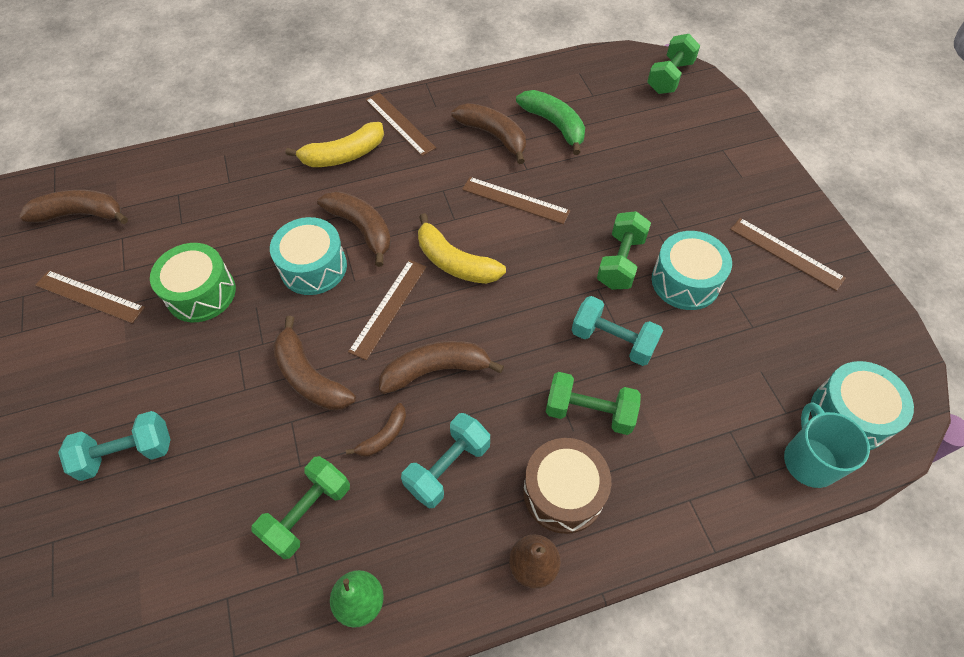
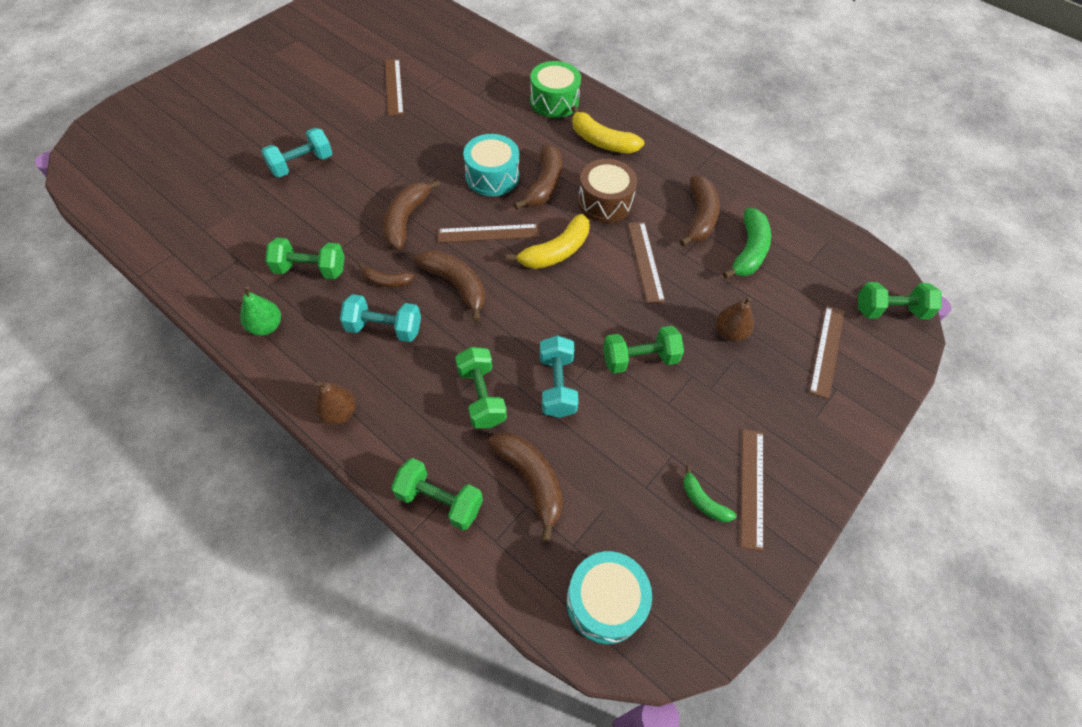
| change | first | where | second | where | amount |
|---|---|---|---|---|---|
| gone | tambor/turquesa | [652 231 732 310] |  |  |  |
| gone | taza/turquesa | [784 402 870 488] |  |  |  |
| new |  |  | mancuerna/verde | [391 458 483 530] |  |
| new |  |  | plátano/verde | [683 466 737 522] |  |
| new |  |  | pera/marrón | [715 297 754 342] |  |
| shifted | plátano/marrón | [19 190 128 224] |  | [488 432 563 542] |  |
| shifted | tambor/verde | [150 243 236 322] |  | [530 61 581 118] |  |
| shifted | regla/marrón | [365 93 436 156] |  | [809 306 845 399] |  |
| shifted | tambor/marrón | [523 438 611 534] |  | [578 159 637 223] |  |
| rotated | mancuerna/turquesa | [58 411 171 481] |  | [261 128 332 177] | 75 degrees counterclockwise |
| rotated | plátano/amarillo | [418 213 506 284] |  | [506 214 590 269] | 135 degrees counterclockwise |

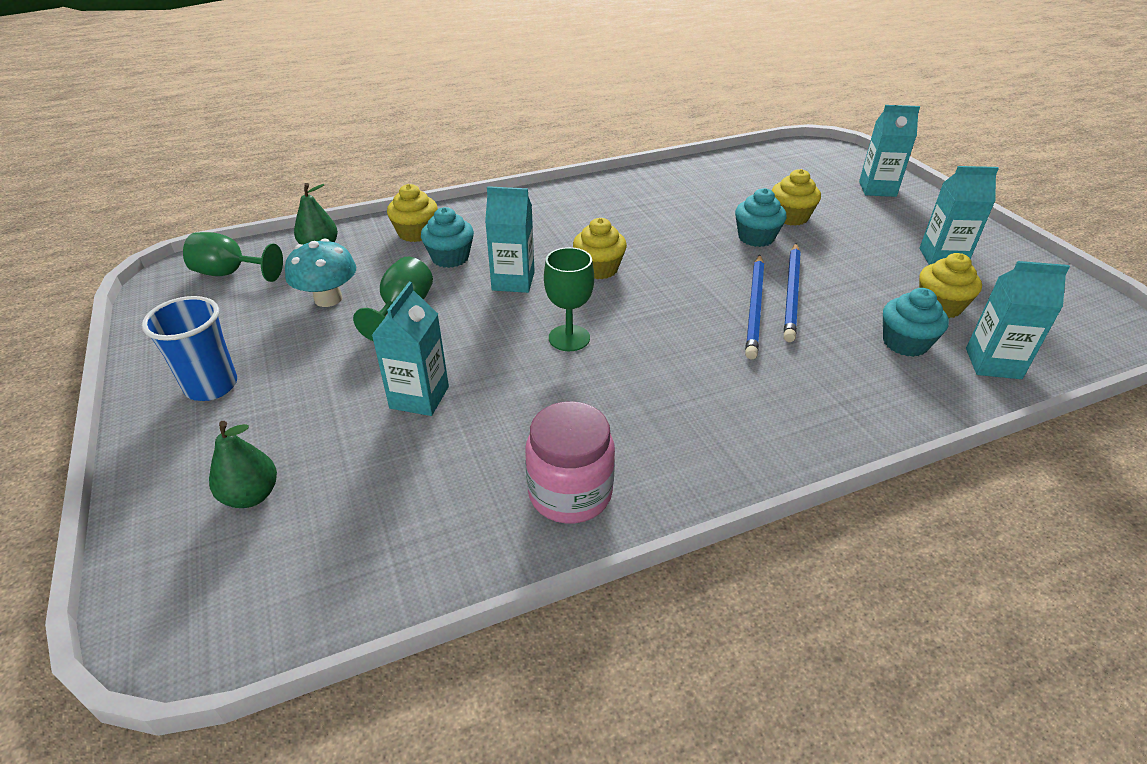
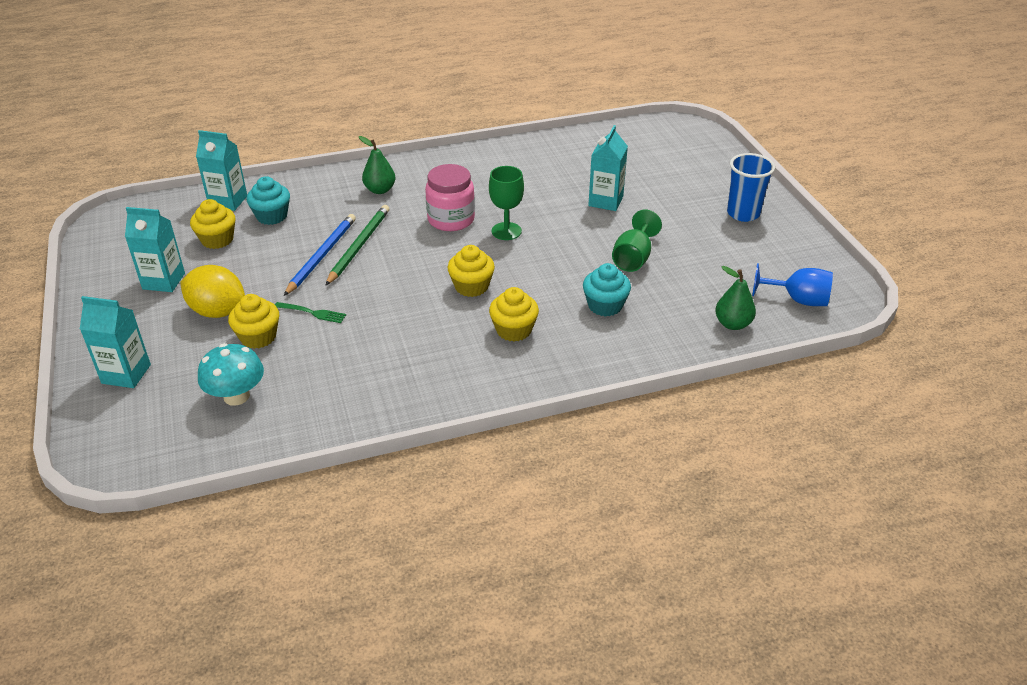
| change | first | where | second | where | amount |
|---|---|---|---|---|---|
| gone | cartón de leche/turquesa | [485 186 535 293] |  |  |  |
| new |  |  | limón/amarillo | [180 265 245 318] |  |
| shifted | pera/verde | [209 421 277 508] |  | [359 136 395 194] |  |
| shifted | seta/turquesa | [285 238 356 307] |  | [198 343 264 406] |  |
| shifted | magdalena/amarillo | [387 184 438 242] |  | [489 287 539 342] |  |
| shifted | tarro/rosa | [525 401 615 524] |  | [425 164 475 231] |  |
| swapped | magdalena/turquesa | [735 188 787 247] | tenedor/verde | [275 302 346 323] |  |
| repainted | copa/verde | [183 232 283 282] | copa/azul | [752 263 833 306] |  |
| repainted | lápiz/azul | [745 255 764 359] | lápiz/verde | [326 205 389 285] |  |

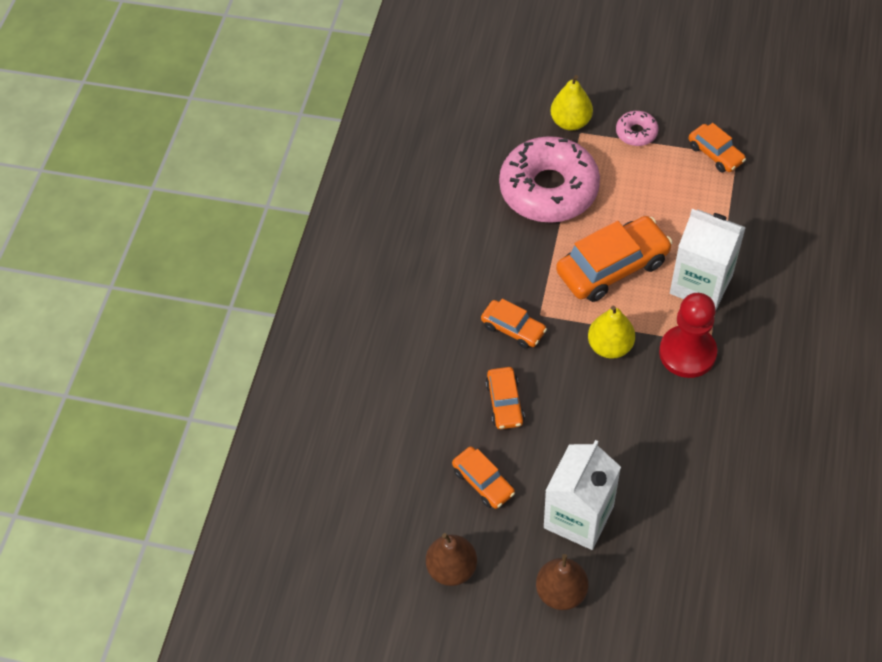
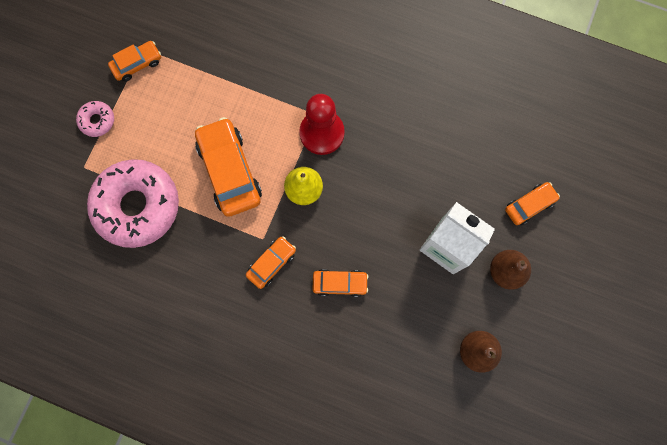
| change | first | where | second | where | amount |
|---|---|---|---|---|---|
| gone | pera/amarillo | [550 75 593 131] |  |  |  |
| gone | cartón de leche/blanco | [670 209 746 309] |  |  |  |
| shifted | coche/naranja | [452 447 515 509] |  | [505 182 560 225] |  |

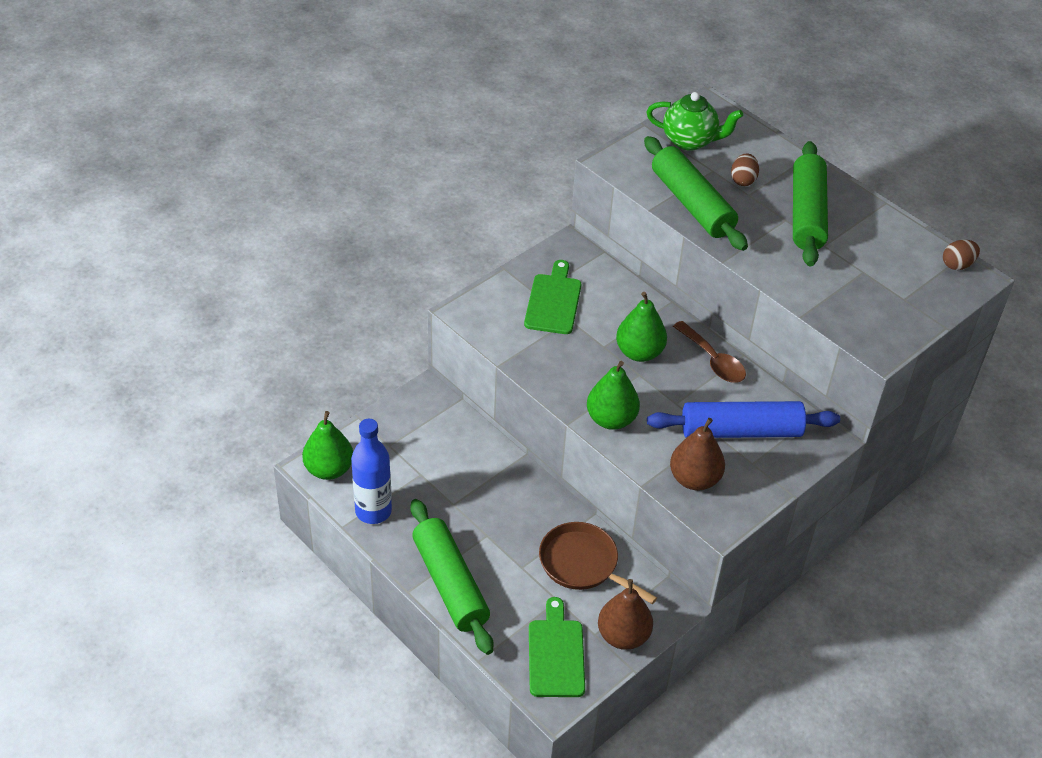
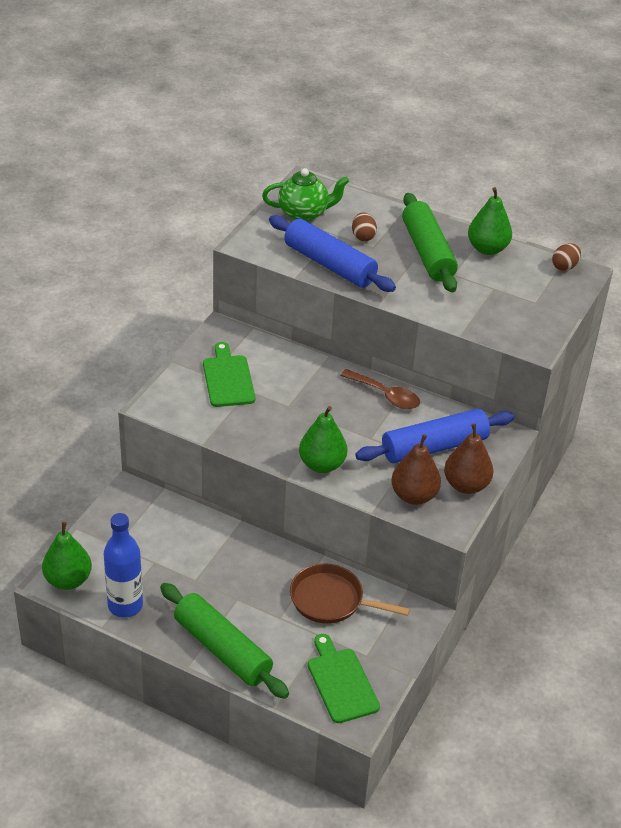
| change | first | where | second | where | amount |
|---|---|---|---|---|---|
| shifted | pera/marrón | [598 579 653 650] |  | [444 424 493 494] |  |
| shifted | pera/verde | [616 292 667 362] |  | [468 187 512 255] |  |
| repainted | rodillo/verde | [644 136 748 251] | rodillo/azul | [269 215 396 292] |  |

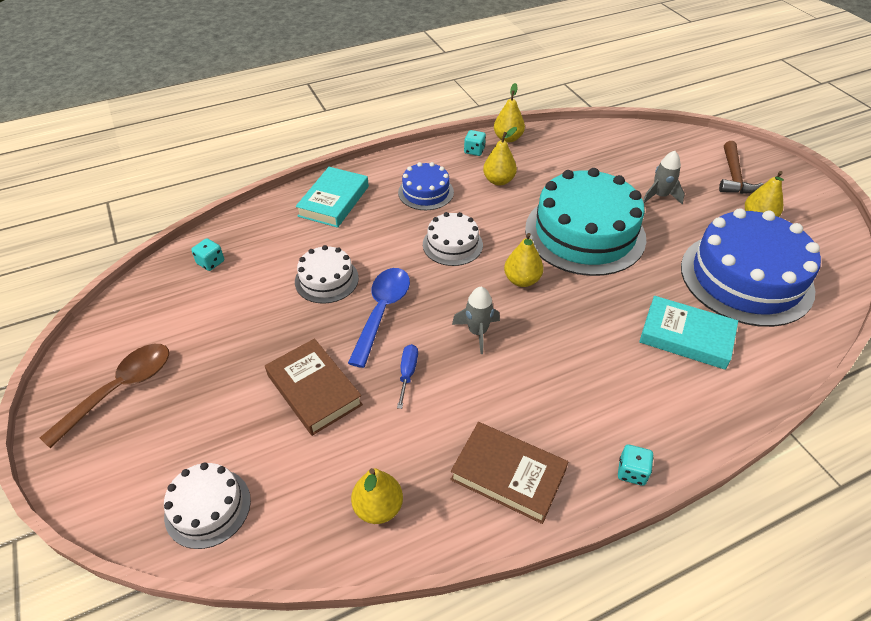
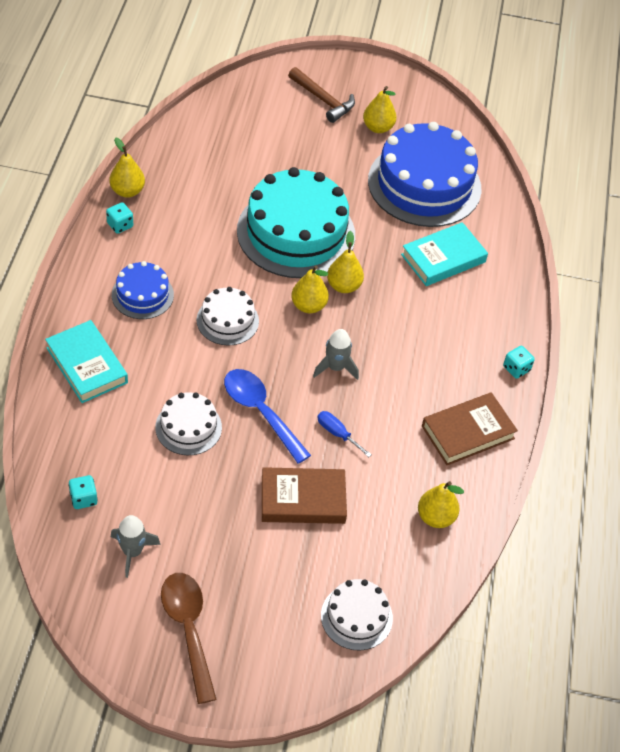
| change | first | where | second | where | amount |
|---|---|---|---|---|---|
| shifted | pera/amarillo | [483 127 517 186] |  | [327 231 364 293] |  |
| shifted | cohete/gris | [643 151 685 204] |  | [111 515 161 578] |  |

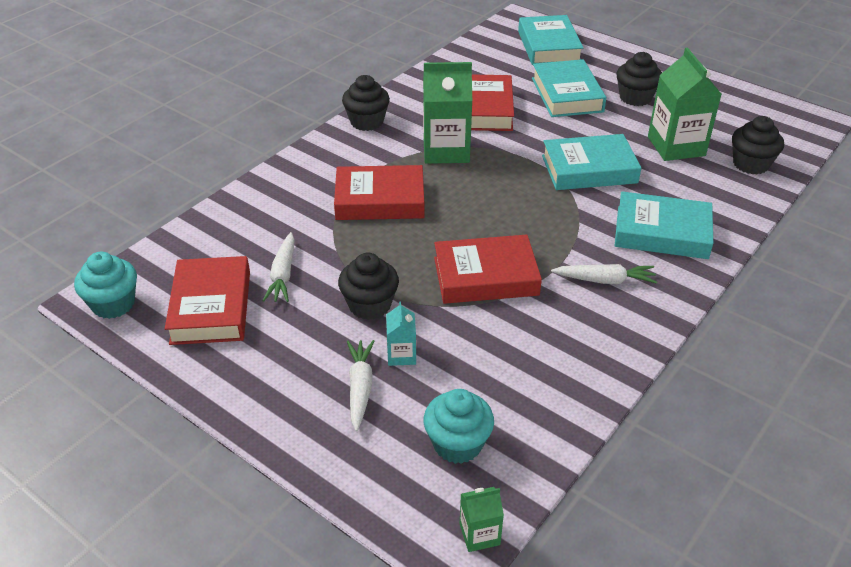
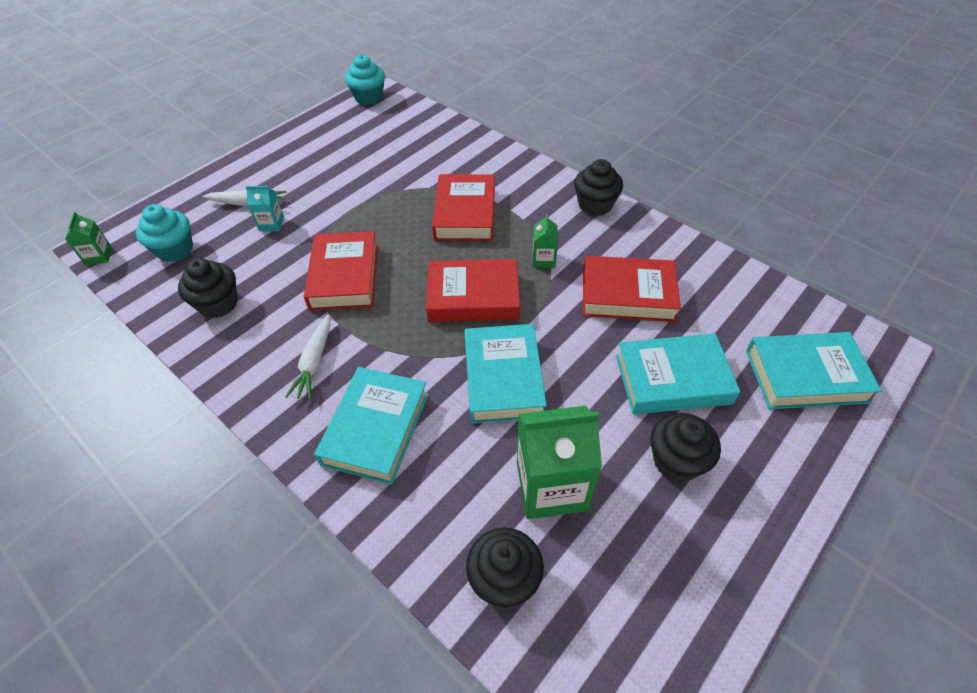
| change | first | where | second | where | amount |
|---|---|---|---|---|---|
| gone | zanahoria/blanco | [262 232 295 302] |  |  |  |
| shifted | libro/rojo | [165 256 250 345] |  | [426 259 520 322] |  |
| shifted | magdalena/negro | [338 253 399 320] |  | [178 258 238 318] |  |
| scaled | cartón de leche/verde | [423 62 472 164] |  | [532 214 558 268] | x0.49 |

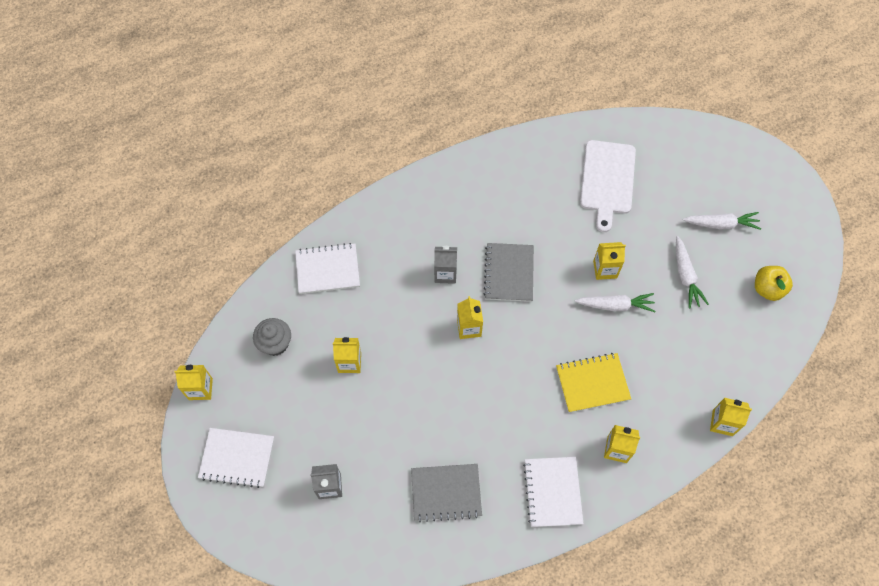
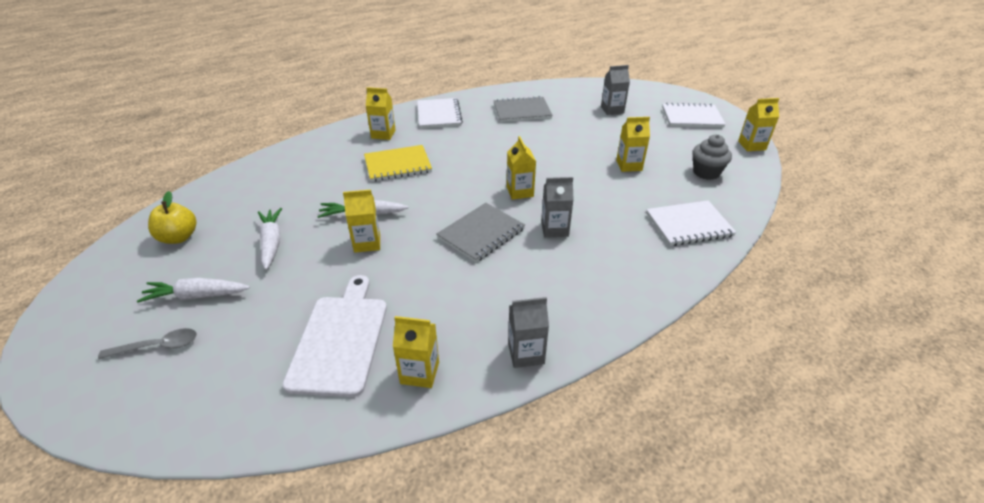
| change | first | where | second | where | amount |
|---|---|---|---|---|---|
| new |  |  | cuchara/gris | [98 328 197 359] |  |
| new |  |  | cartón de leche/gris | [508 297 549 368] |  |
| shifted | cartón de leche/amarillo | [710 398 752 436] |  | [393 316 439 388] |  |
| rotated | cuaderno/gris | [484 243 534 302] |  | [437 203 525 262] | 45 degrees clockwise |

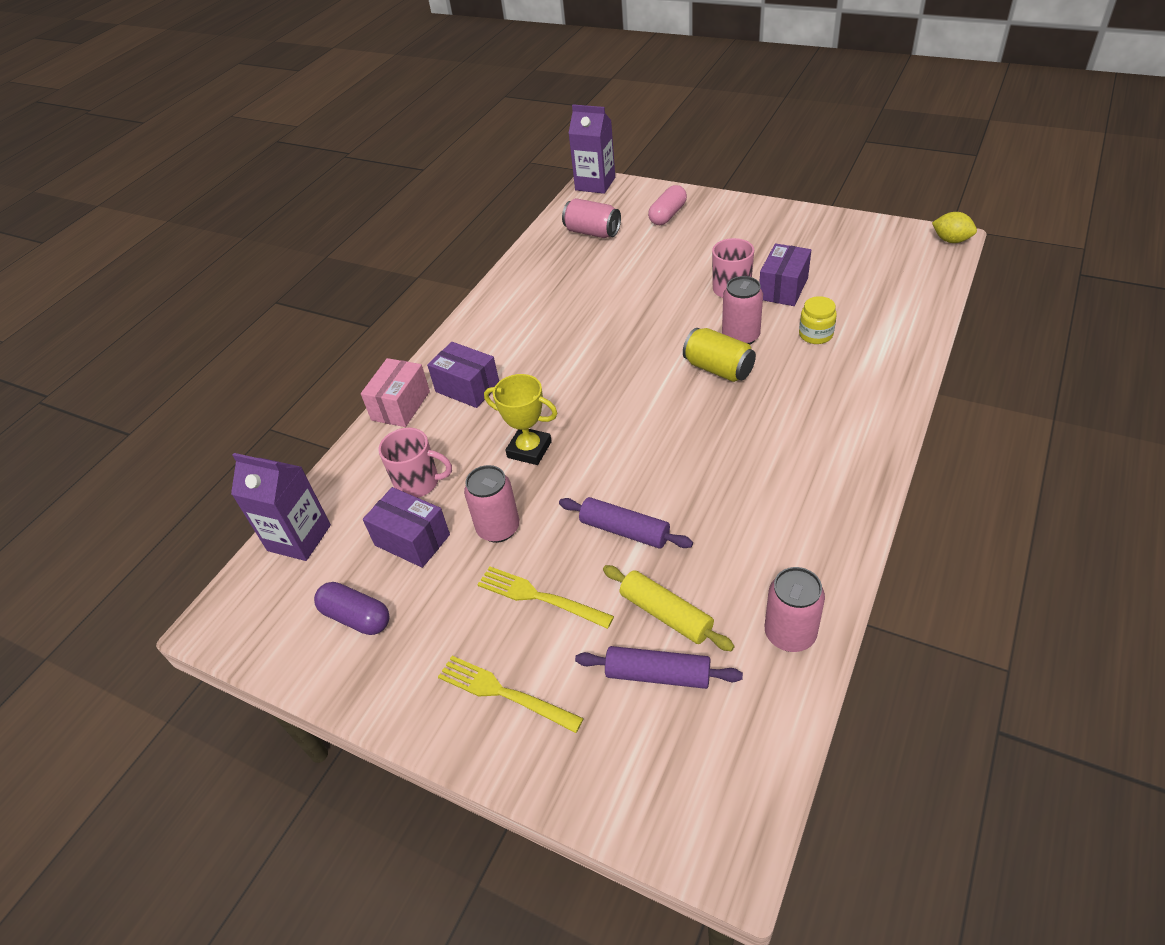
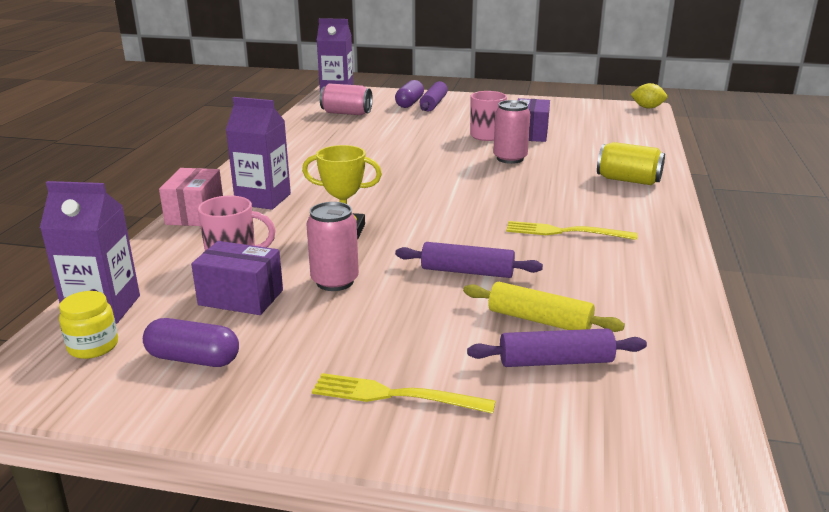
| change | first | where | second | where | amount |
|---|---|---|---|---|---|
| gone | lata/rosa | [765 567 825 652] |  |  |  |
| new |  |  | rodillo/morado | [419 81 448 111] |  |
| shifted | tenedor/amarillo | [477 566 614 629] |  | [506 221 637 240] |  |
| shifted | lata/amarillo | [683 328 756 382] |  | [597 142 665 185] |  |
| shifted | tarro/amarillo | [799 296 837 344] |  | [59 291 118 359] |  |
| swapped | caja/morado | [427 342 499 408] | cartón de leche/morado | [226 97 291 210] |  |
| repainted | cápsula/rosa | [648 185 687 225] | cápsula/morado | [395 80 424 108] |  |

